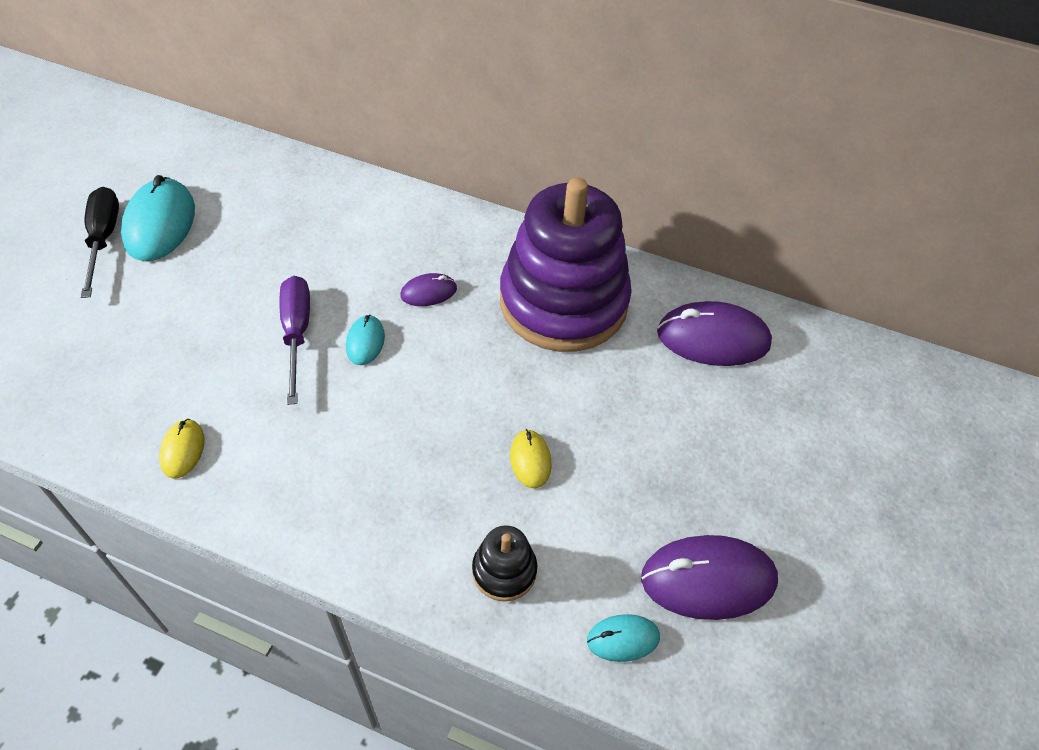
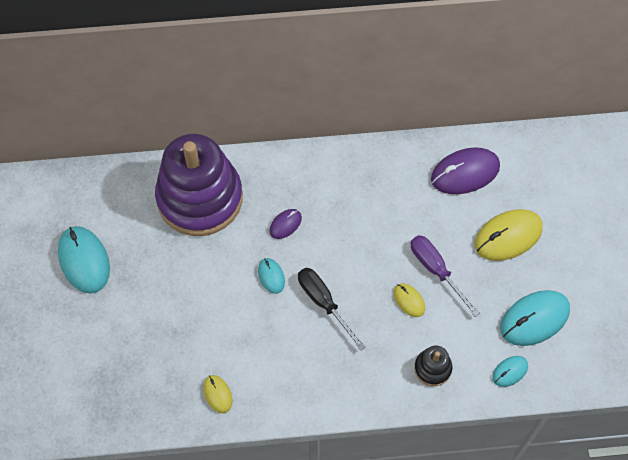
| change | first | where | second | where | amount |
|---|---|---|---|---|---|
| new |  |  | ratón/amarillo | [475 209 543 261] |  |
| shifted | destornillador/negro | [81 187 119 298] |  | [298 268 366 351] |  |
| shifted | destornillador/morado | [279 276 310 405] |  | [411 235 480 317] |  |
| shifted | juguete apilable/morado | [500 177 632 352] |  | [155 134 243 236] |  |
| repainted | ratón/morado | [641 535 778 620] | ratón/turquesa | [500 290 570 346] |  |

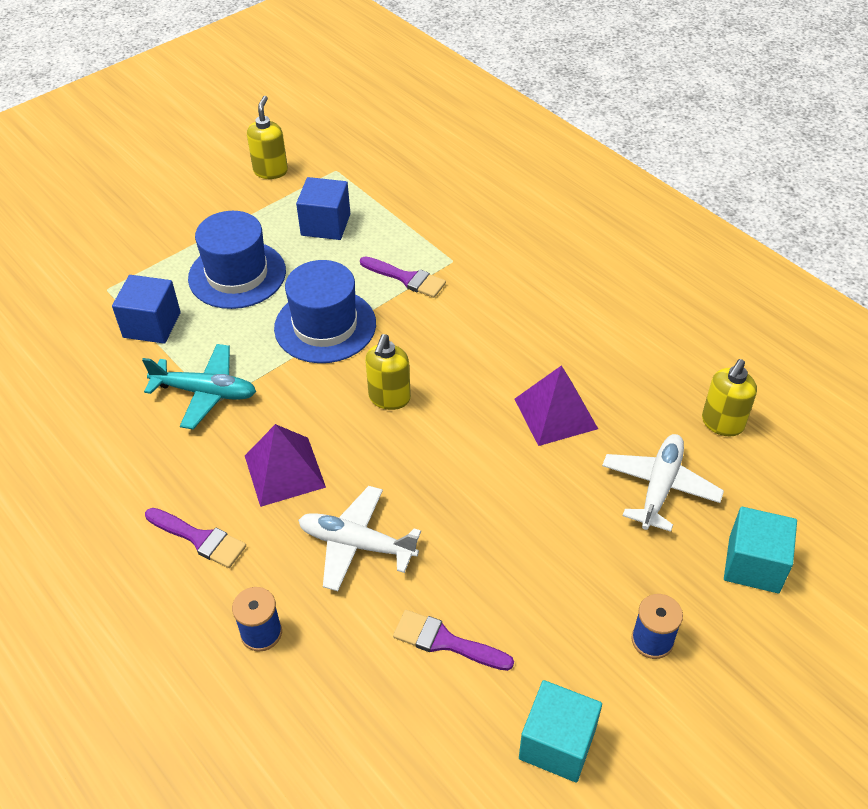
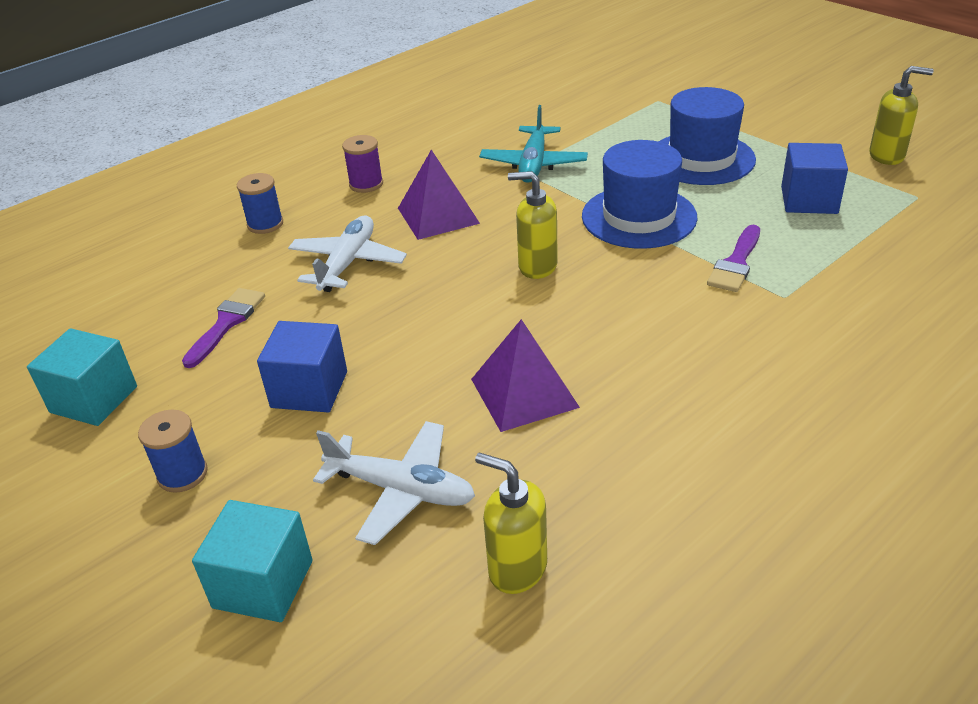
| change | first | where | second | where | amount |
|---|---|---|---|---|---|
| shifted | cubo/azul | [112 275 181 344] |  | [257 321 347 412] |  |
| swapped | pincel/morado | [145 508 246 568] | carrete/morado | [342 135 383 193] |  |

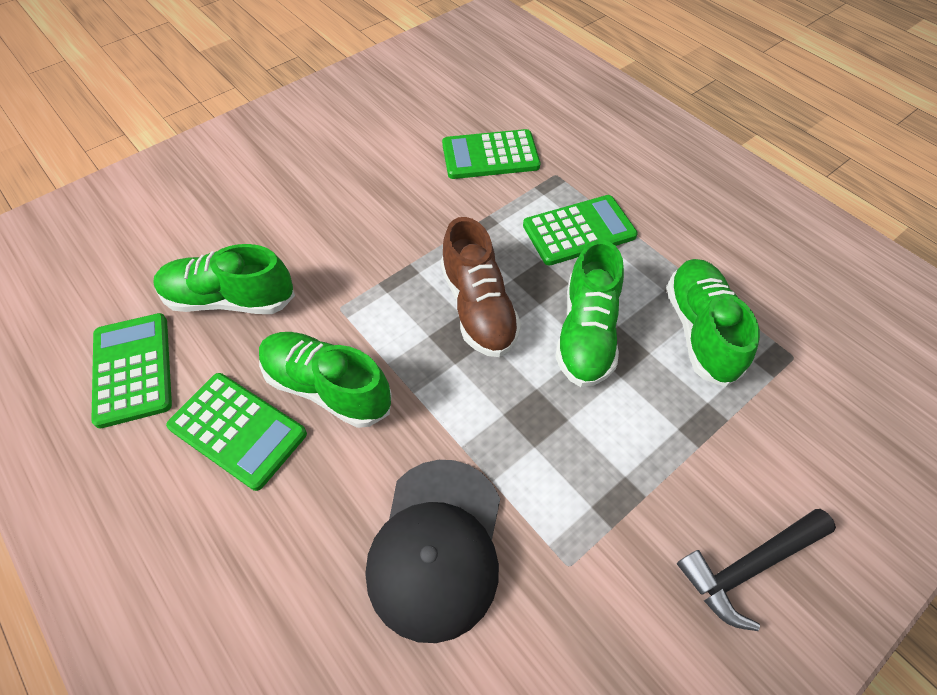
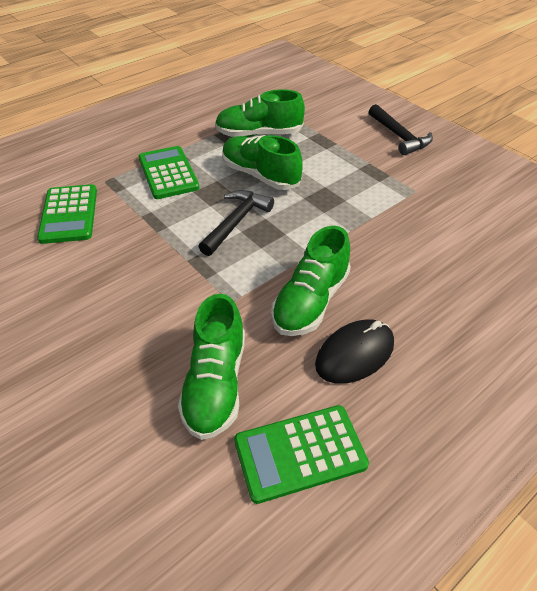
| change | first | where | second | where | amount |
|---|---|---|---|---|---|
| gone | gorra/negro | [366 460 500 643] |  |  |  |
| swapped | calculadora/verde | [166 373 307 491] | ratón/negro | [315 319 394 384] |  |
| swapped | zapato/marrón | [441 217 521 357] | martillo/negro | [198 190 274 256] |  |
| rotated | zapato/verde | [555 239 624 387] |  | [222 135 303 190] | 150 degrees counterclockwise |

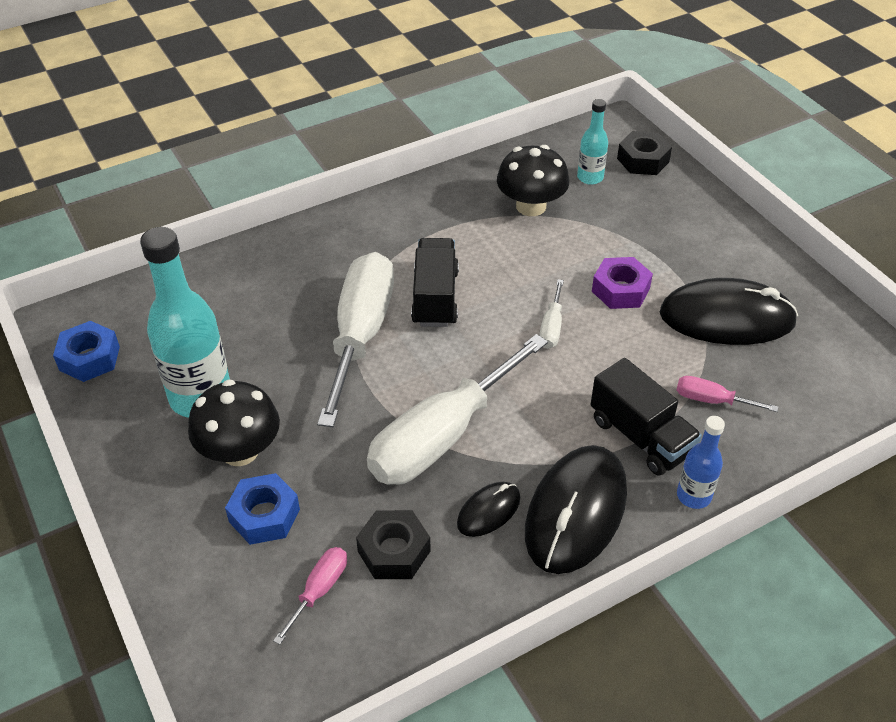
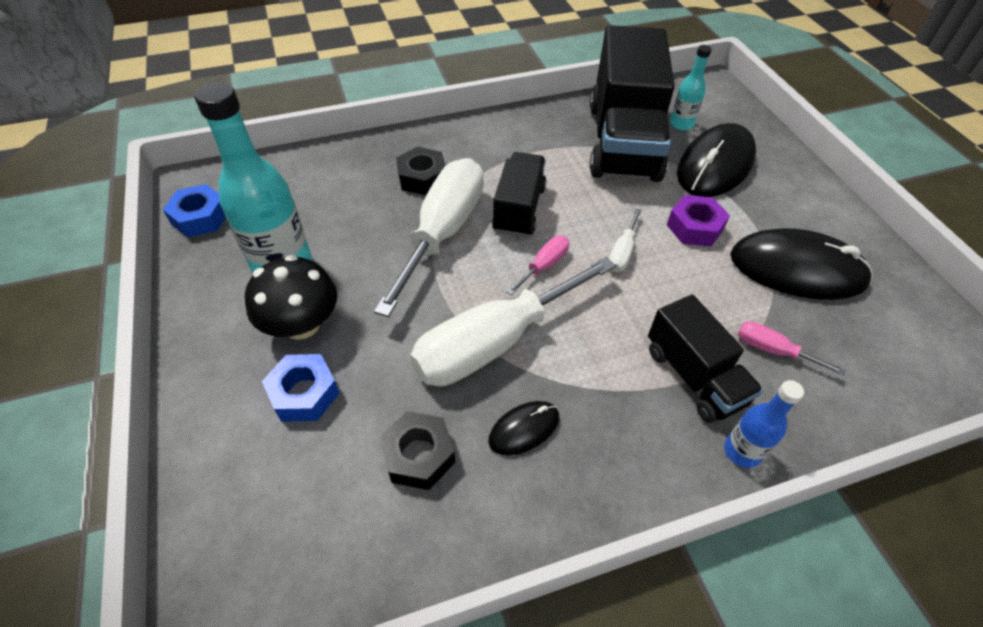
| change | first | where | second | where | amount |
|---|---|---|---|---|---|
| shifted | destornillador/rosa | [273 547 347 645] |  | [506 236 569 295] |  |
| shifted | ratón/negro | [525 445 627 574] |  | [677 123 756 197] |  |
| shifted | tuerca/negro | [617 131 672 175] |  | [396 147 446 195] |  |
| swapped | seta/negro | [497 145 569 216] | camión/negro | [590 25 675 182] |  |

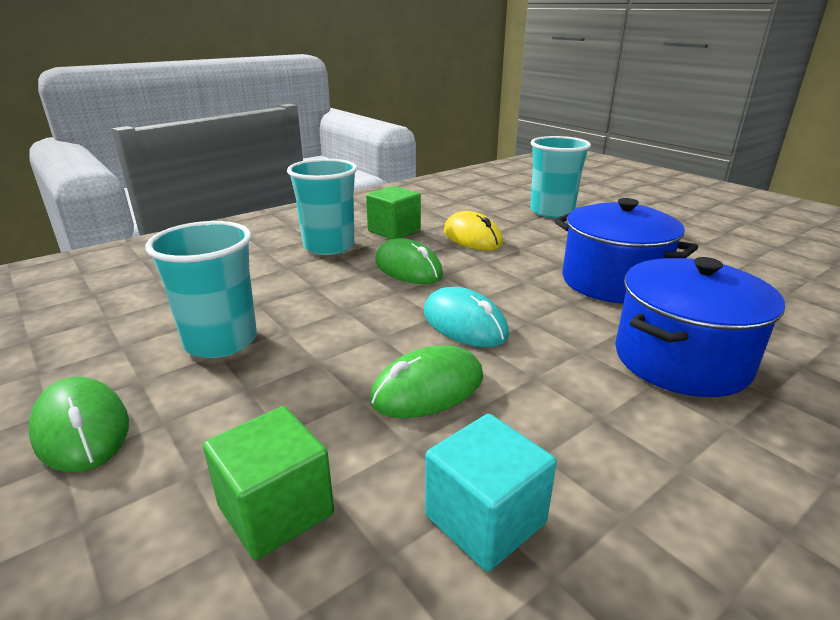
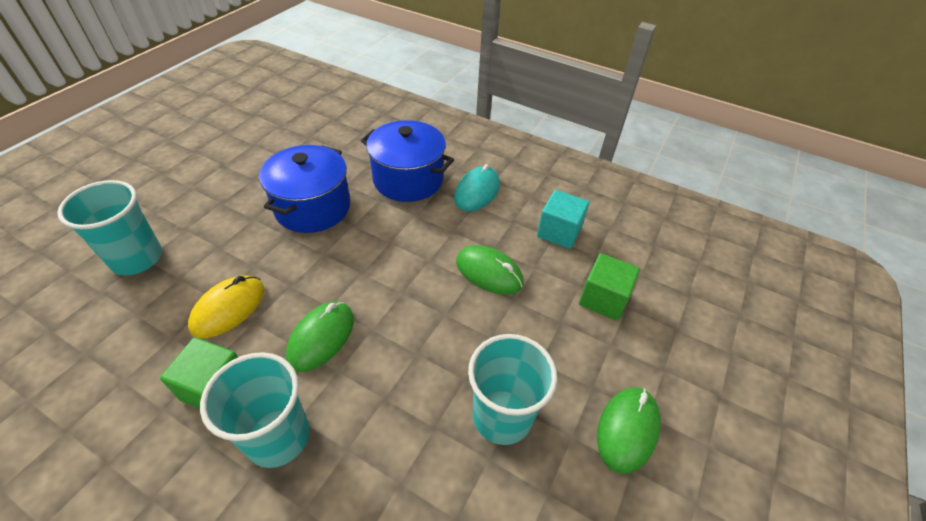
| change | first | where | second | where | amount |
|---|---|---|---|---|---|
| shifted | ratón/turquesa | [424 287 509 347] |  | [454 164 500 211] |  |

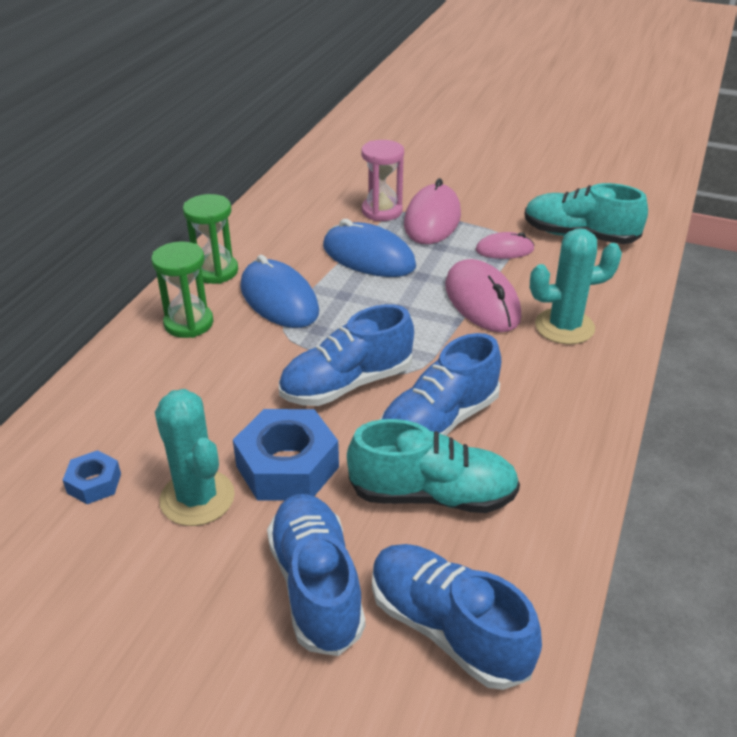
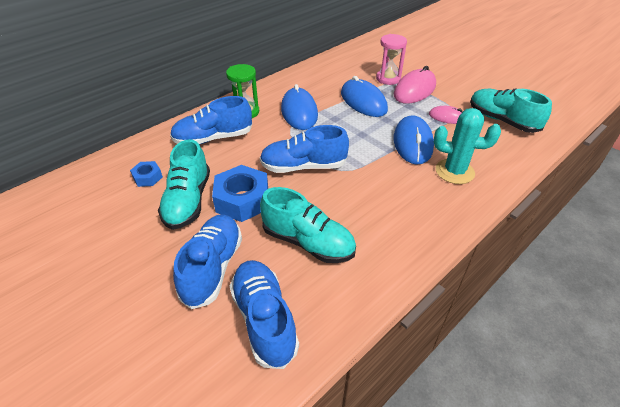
| change | first | where | second | where | amount |
|---|---|---|---|---|---|
| gone | reloj de arena/verde | [183 194 238 284] |  |  |  |
| shifted | zapato/azul | [380 333 501 436] |  | [170 96 252 144] |  |
| swapped | cactus/turquesa | [155 389 235 526] | zapato/turquesa | [158 139 210 230] |  |
| repainted | ratón/rosa | [445 259 521 332] | ratón/azul | [394 115 434 165] |  |

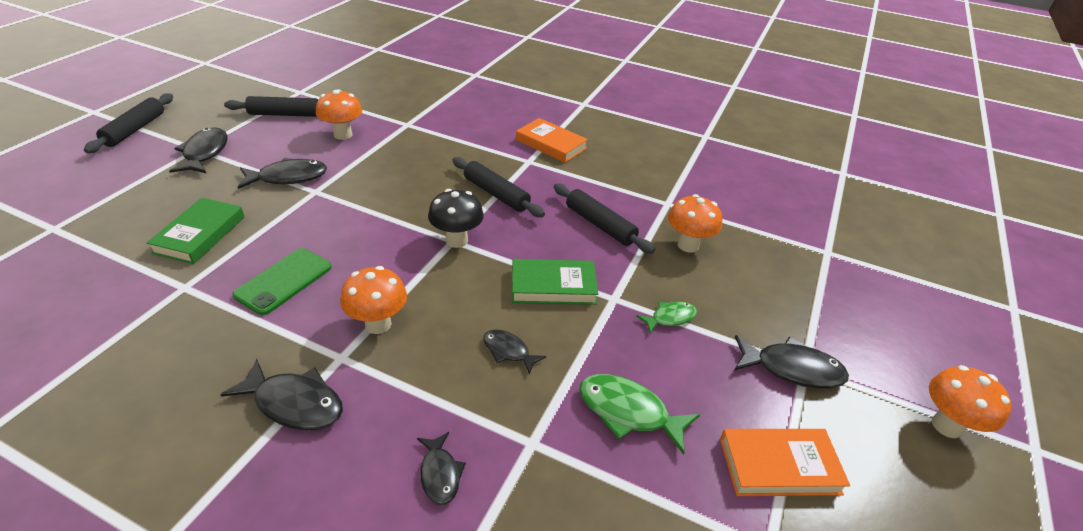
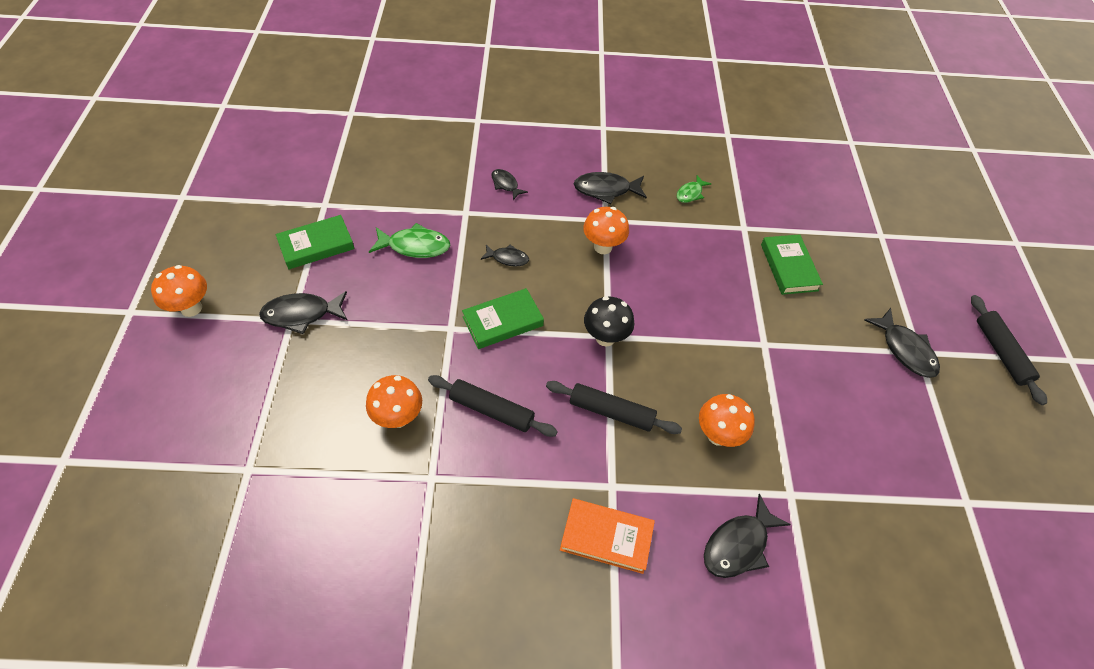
| change | first | where | second | where | amount |
|---|---|---|---|---|---|
| gone | rodillo/negro | [224 96 318 117] |  |  |  |
| gone | móvil/verde | [233 248 332 315] |  |  |  |
| shifted | pez/negro | [238 158 327 189] |  | [704 494 791 578] |  |
| shifted | seta/naranja | [316 89 362 140] |  | [699 394 755 447] |  |
| shifted | pez/verde | [636 302 697 334] |  | [677 175 711 203] |  |
| repainted | libro/naranja | [720 429 850 496] | libro/verde | [275 215 355 269] |  |

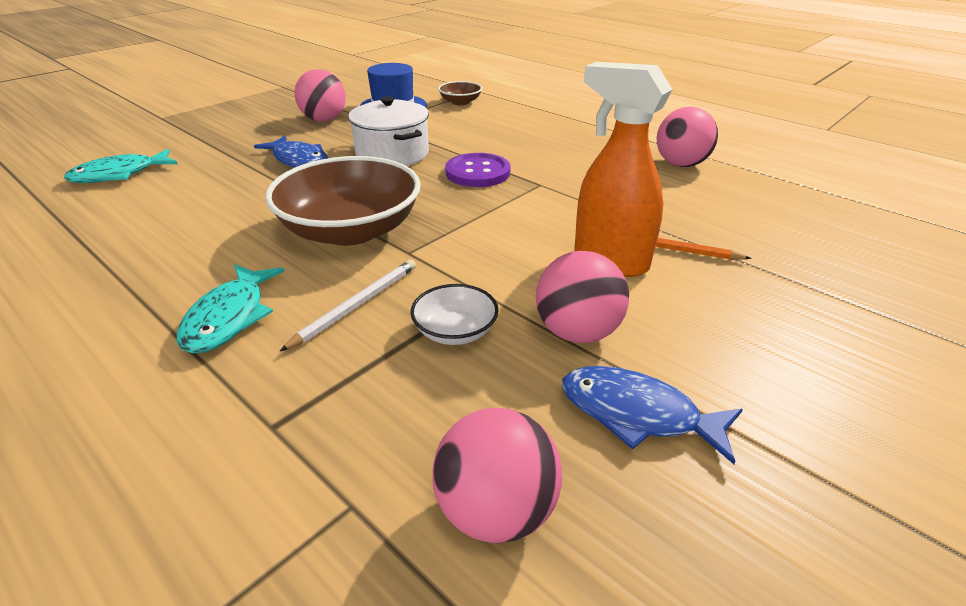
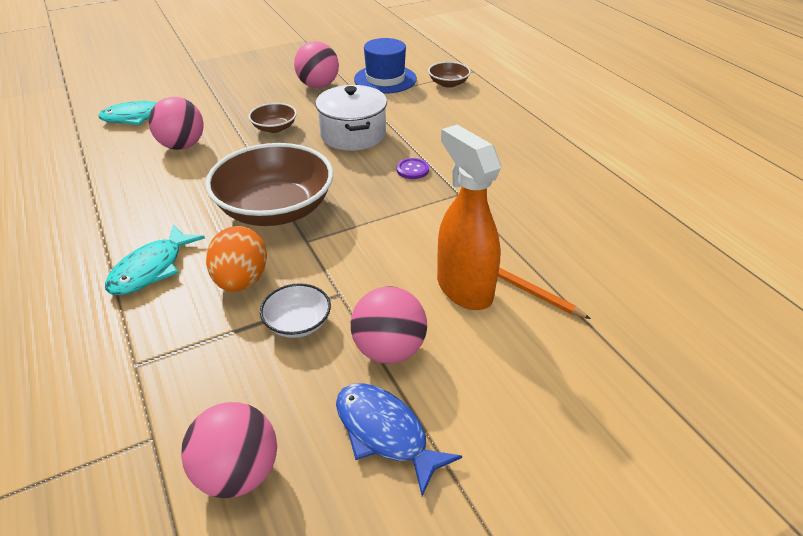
| change | first | where | second | where | amount |
|---|---|---|---|---|---|
| shifted | pelota/rosa | [657 107 718 167] |  | [149 97 204 150] |  |
| swapped | pez/azul | [254 136 328 168] | cuenco/marrón | [248 103 297 133] |  |
| swapped | lápiz/blanco | [280 260 416 351] | huevo/naranja | [206 226 267 292] |  |
| scaled | botón/morado | [445 153 511 187] |  | [397 158 429 179] | x0.55 |

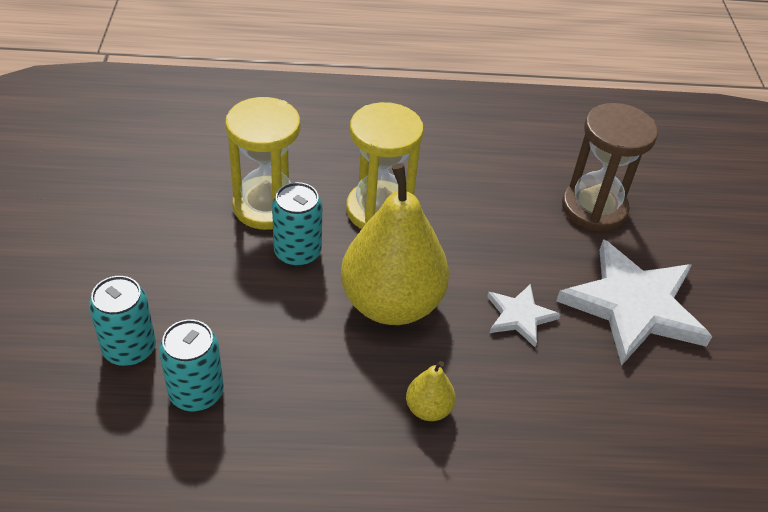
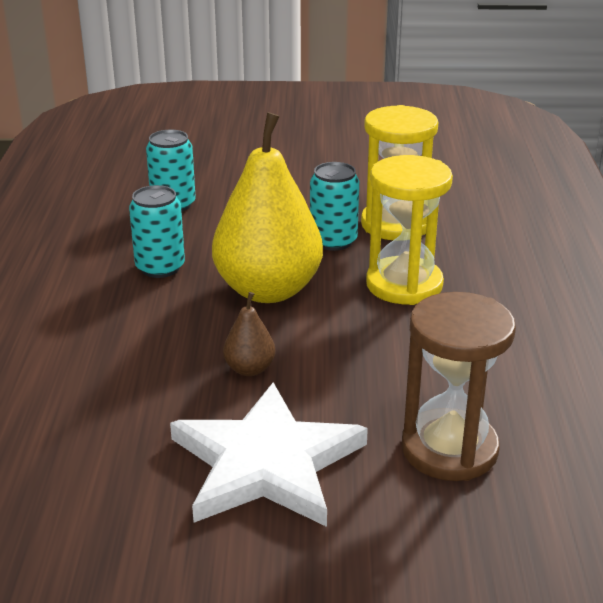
| change | first | where | second | where | amount |
|---|---|---|---|---|---|
| gone | pera/amarillo | [406 361 456 421] |  |  |  |
| shifted | lata/turquesa | [89 276 156 366] |  | [129 185 185 278] |  |
| swapped | estrella/blanco | [487 284 561 347] | pera/marrón | [223 292 275 376] |  |

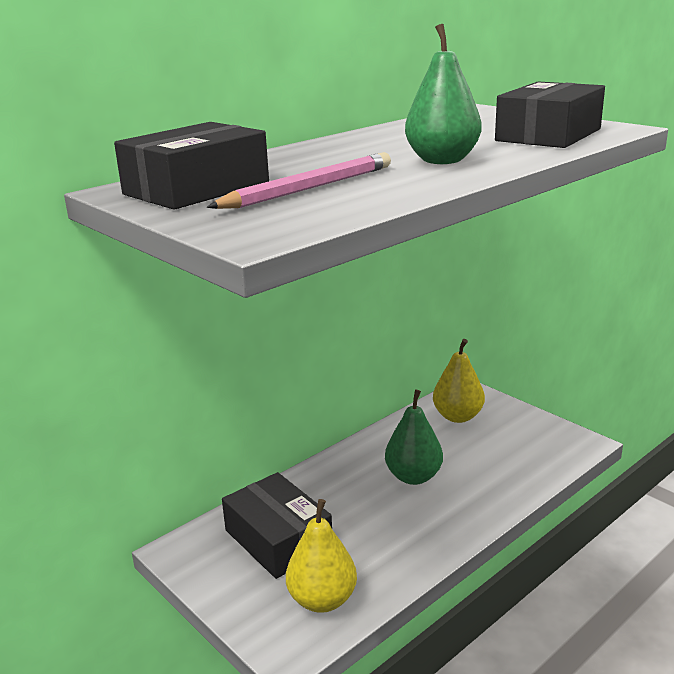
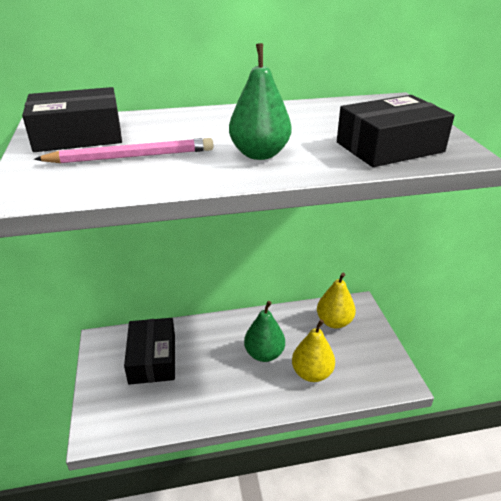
| change | first | where | second | where | amount |
|---|---|---|---|---|---|
| shifted | pera/amarillo | [286 499 357 613] |  | [292 319 335 382] |  |

